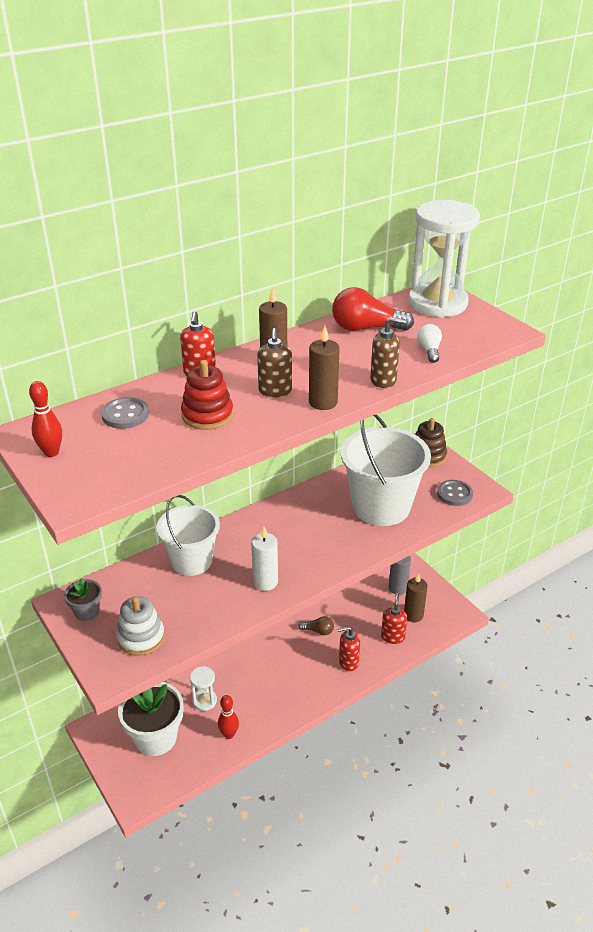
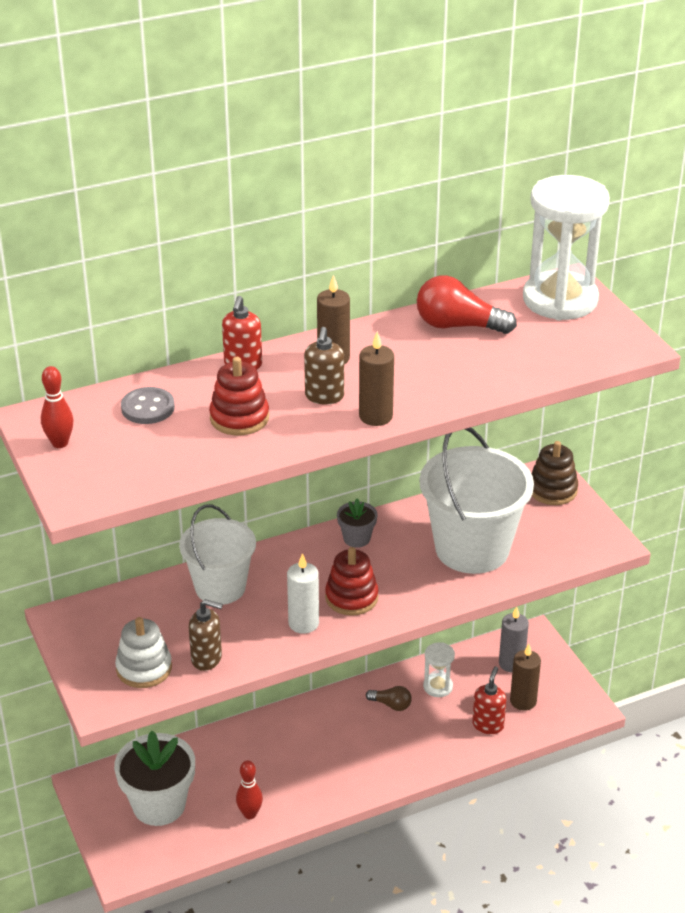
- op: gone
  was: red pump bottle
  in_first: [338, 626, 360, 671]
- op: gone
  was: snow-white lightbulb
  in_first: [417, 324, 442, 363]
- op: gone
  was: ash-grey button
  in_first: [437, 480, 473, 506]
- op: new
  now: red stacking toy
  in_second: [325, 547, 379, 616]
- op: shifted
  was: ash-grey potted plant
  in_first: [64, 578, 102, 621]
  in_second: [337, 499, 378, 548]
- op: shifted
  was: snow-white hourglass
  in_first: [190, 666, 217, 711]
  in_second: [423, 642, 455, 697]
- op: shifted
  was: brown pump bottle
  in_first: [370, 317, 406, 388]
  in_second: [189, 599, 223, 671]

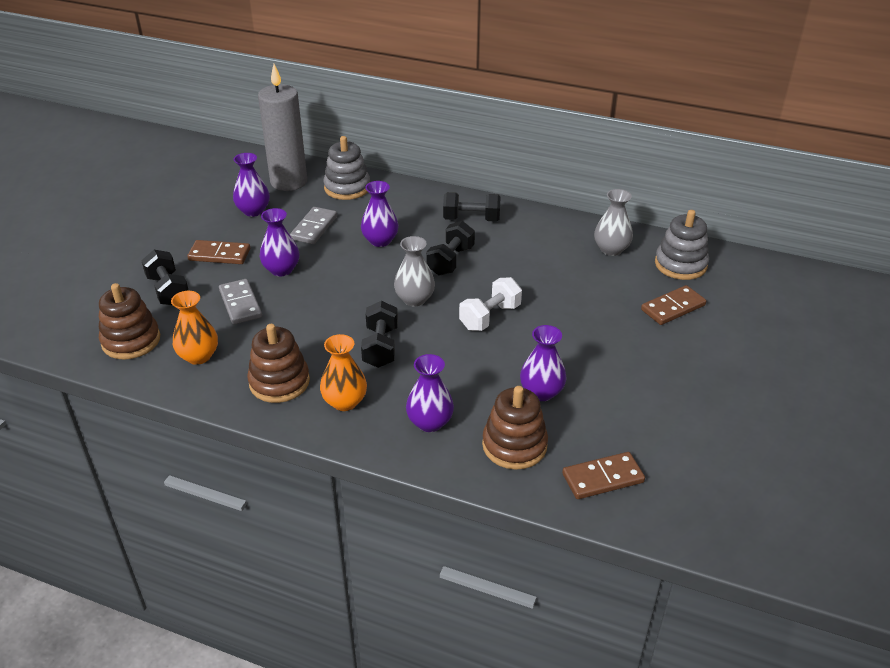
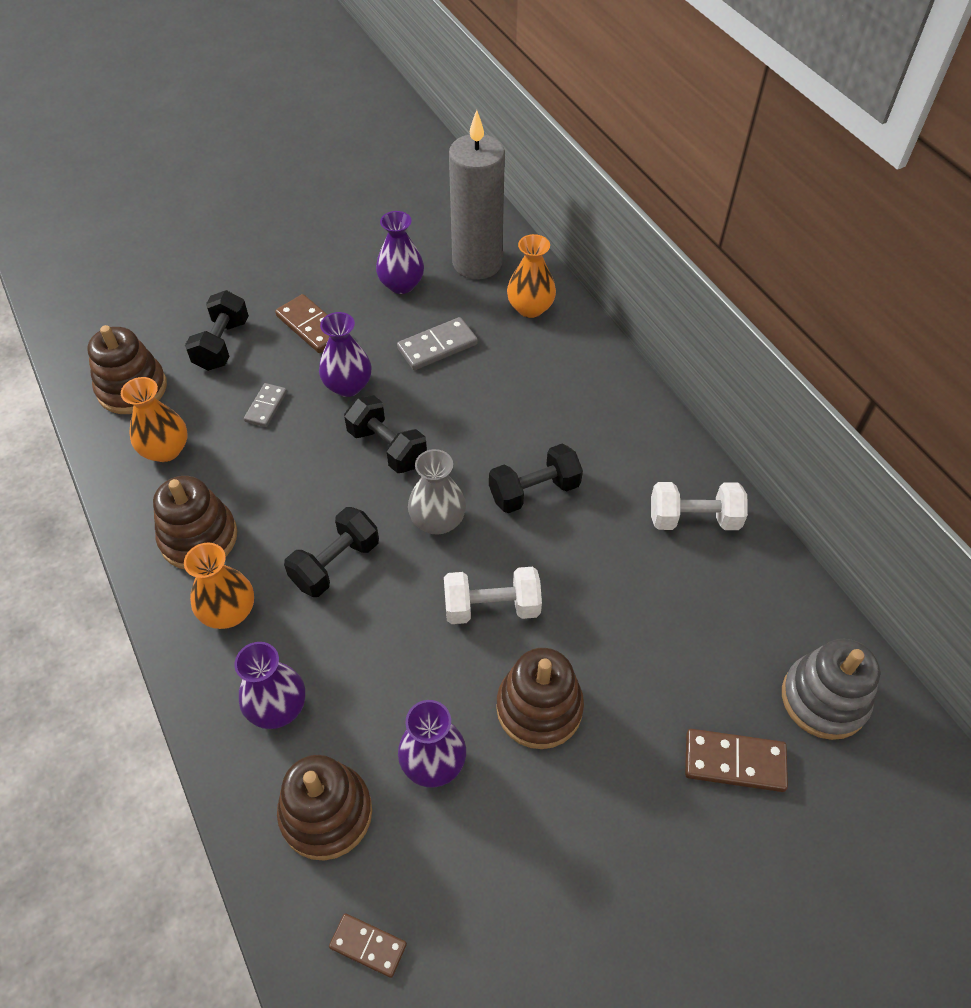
- op: gone
  was: violet flower vase
  in_first: [361, 181, 399, 247]
- op: gone
  was: ash-grey flower vase
  in_first: [594, 189, 633, 256]
- op: new
  now: brown stacking toy
  in_second: [496, 648, 584, 749]
- op: new
  now: snow-white hand weight
  in_second: [651, 482, 748, 530]
- op: shifted
  was: ebony hand weight
  in_first: [443, 192, 501, 222]
  in_second: [344, 395, 427, 473]
- op: swapped
  was: ash-grey stacking toy
  now: bright orange flower vase
  in_first: [323, 136, 370, 200]
  in_second: [507, 234, 556, 318]
- op: scaled
  was: ash-grey domino
  in_first: [219, 279, 262, 324]
  in_second: [244, 383, 287, 427]
  ratio: 0.64
- op: scaled
  was: brown domino
  in_first: [562, 452, 645, 499]
  in_second: [329, 913, 407, 978]
  ratio: 0.64

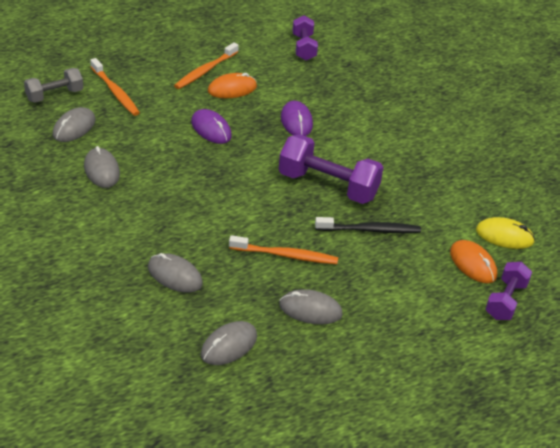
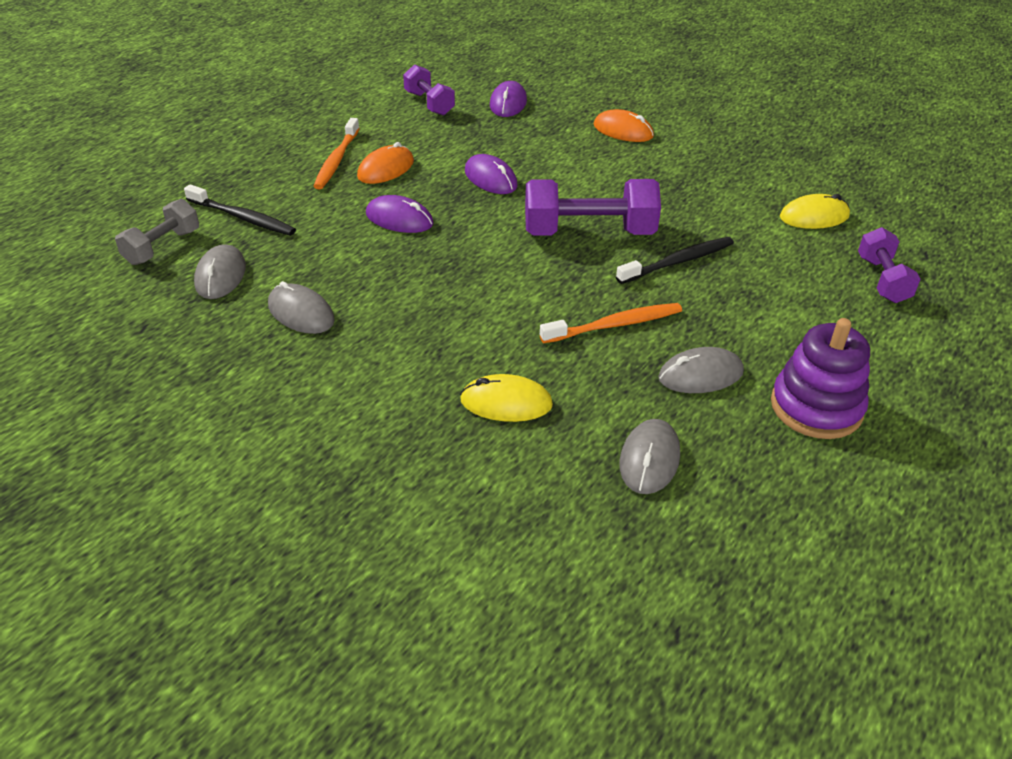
- op: new
  now: violet PC mouse
  in_second: [490, 81, 527, 117]
- op: new
  now: violet stacking toy
  in_second: [771, 318, 870, 439]
- op: shifted
  was: bright orange PC mouse
  in_first: [450, 240, 497, 283]
  in_second: [593, 109, 654, 142]
- op: repainted
  was: bright orange dental brush
  now: ebony dental brush
  in_first: [90, 58, 140, 116]
  in_second: [184, 184, 296, 236]
- op: repainted
  was: ash-grey PC mouse
  now: golden PC mouse
  in_first: [148, 253, 203, 293]
  in_second: [460, 374, 553, 422]

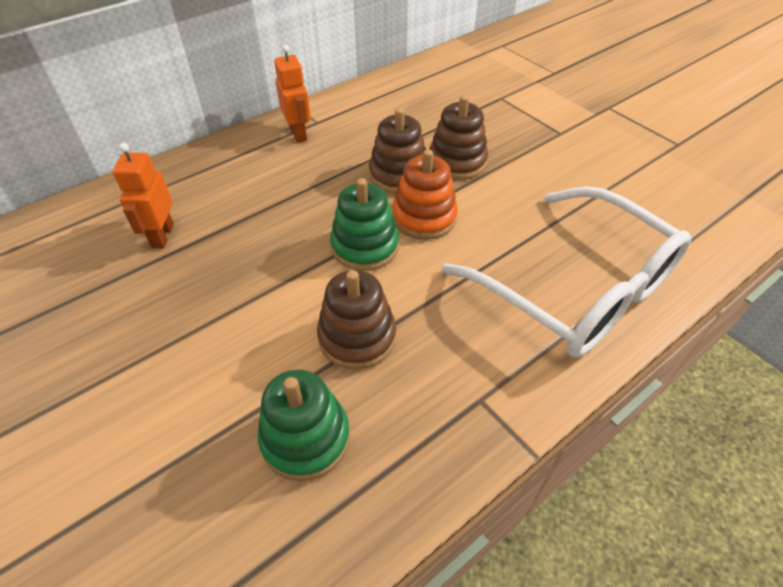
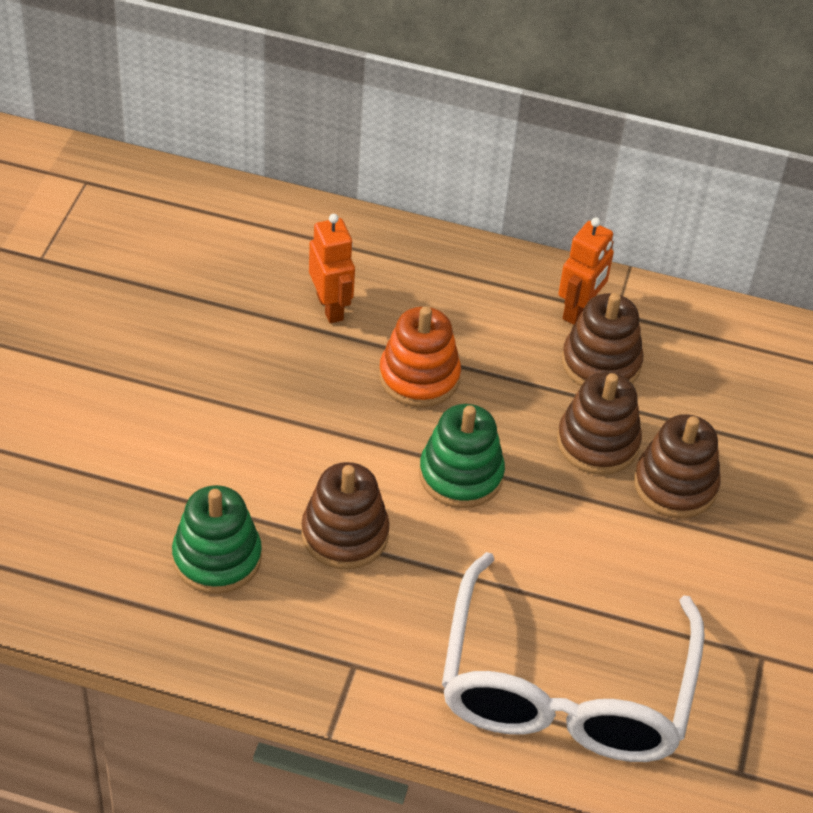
- op: new
  now: brown stacking toy
  in_second: [562, 293, 643, 386]
- op: shifted
  was: bright orange stacking toy
  in_first: [392, 150, 458, 240]
  in_second: [379, 306, 461, 408]
- op: rotated
  was: bright orange robot figure
  in_first: [112, 143, 174, 248]
  in_second: [309, 214, 355, 323]
  clockwise: 105

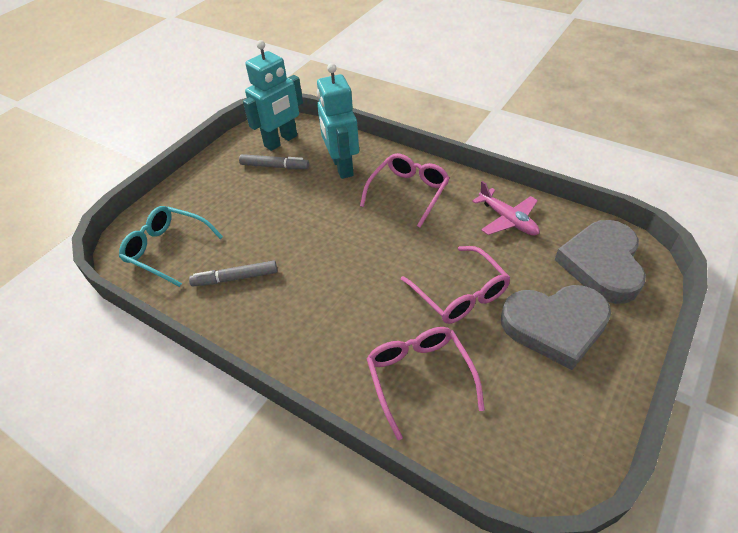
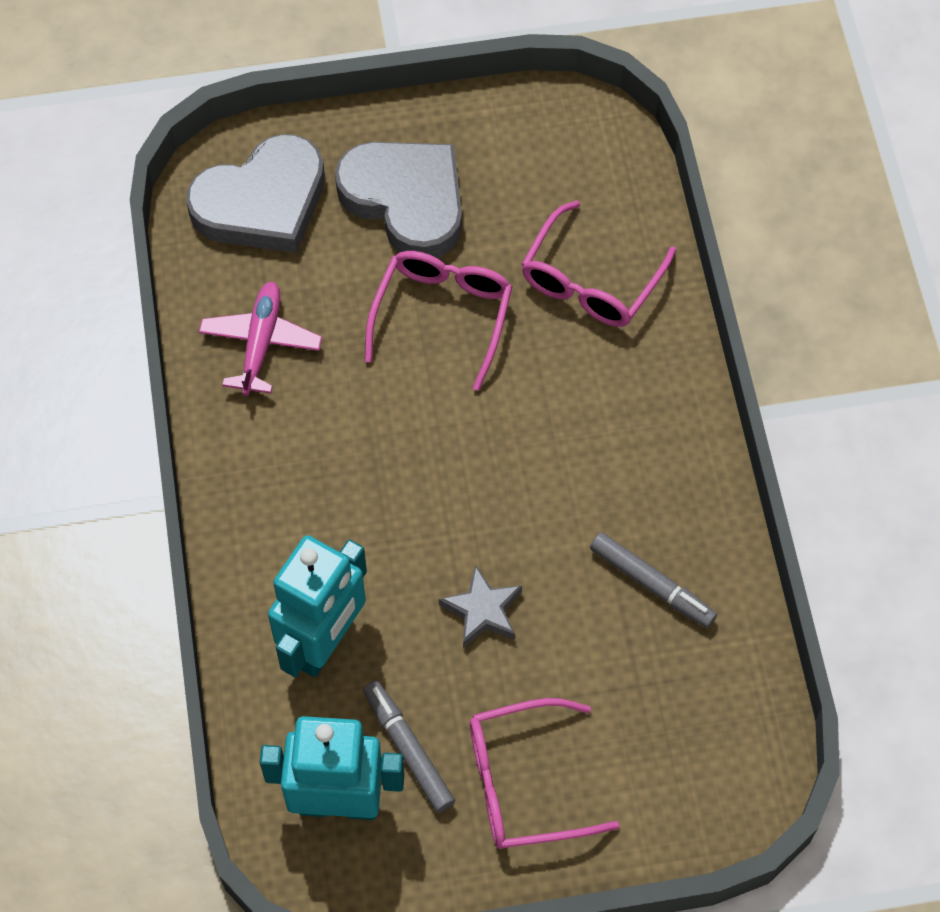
- op: gone
  was: turquoise glasses
  in_first: [119, 206, 223, 287]
- op: new
  now: ash-grey star
  in_second: [439, 565, 522, 648]
- op: shifted
  was: rosy glasses
  in_first: [360, 153, 450, 228]
  in_second: [470, 698, 620, 849]

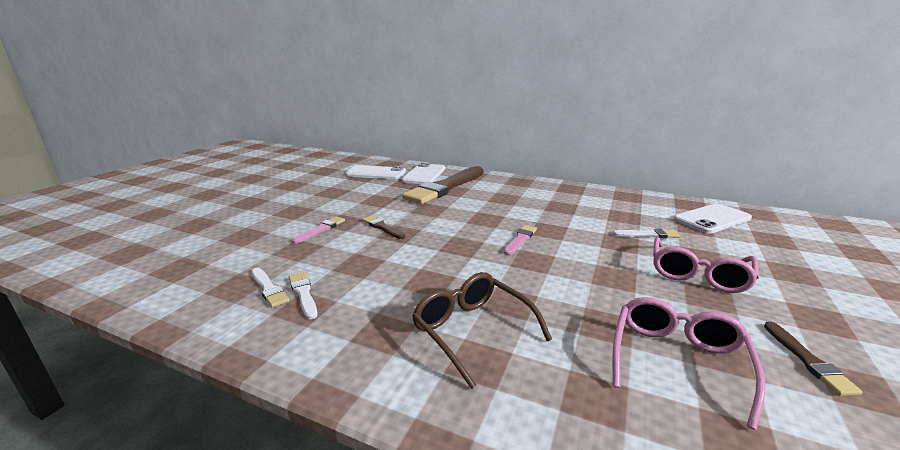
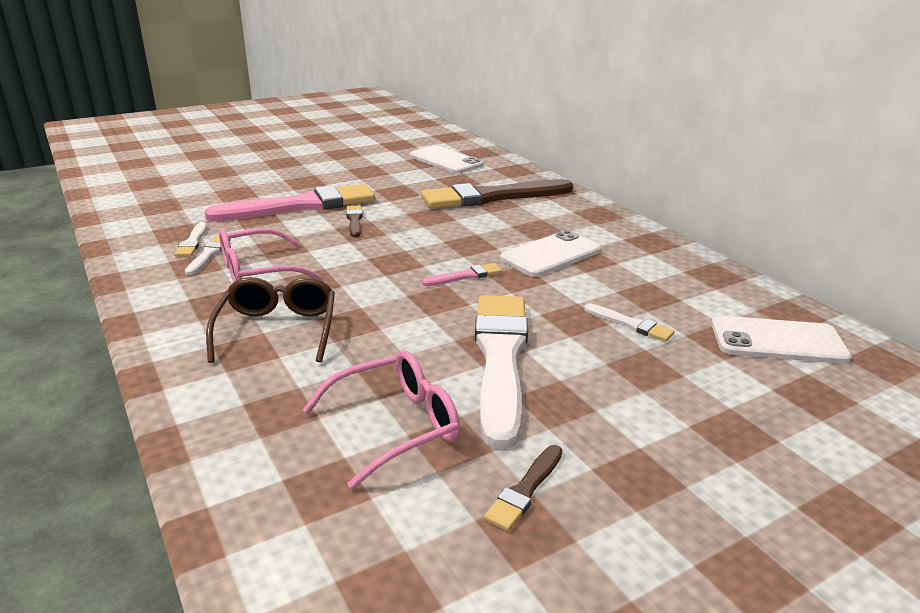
- op: new
  now: snow-white brush
  in_second: [475, 295, 528, 449]
- op: shifted
  was: snow-white mobile phone
  in_first: [402, 163, 445, 184]
  in_second: [500, 230, 601, 277]
- op: shifted
  was: rosy glasses
  in_first: [653, 237, 759, 293]
  in_second: [219, 228, 322, 283]
- op: scaled
  was: rosy brush
  in_first: [292, 216, 345, 244]
  in_second: [204, 184, 375, 222]
  ratio: 2.38

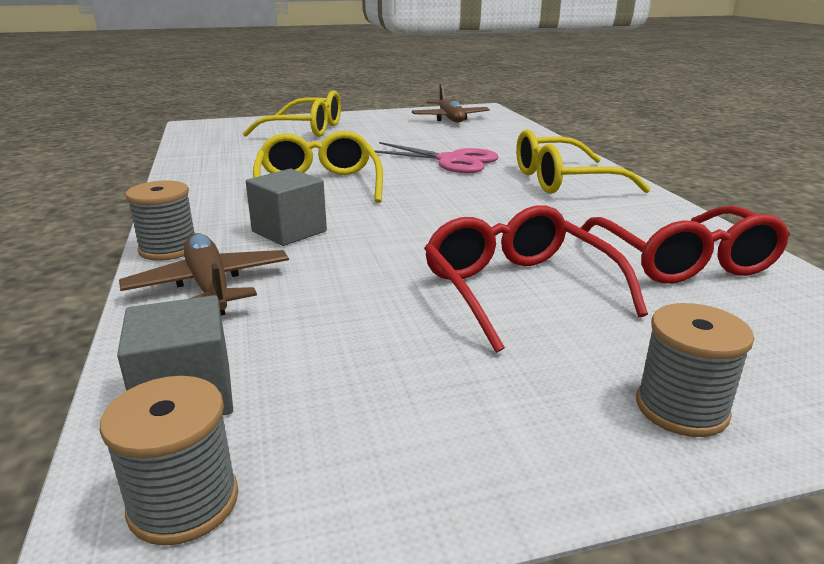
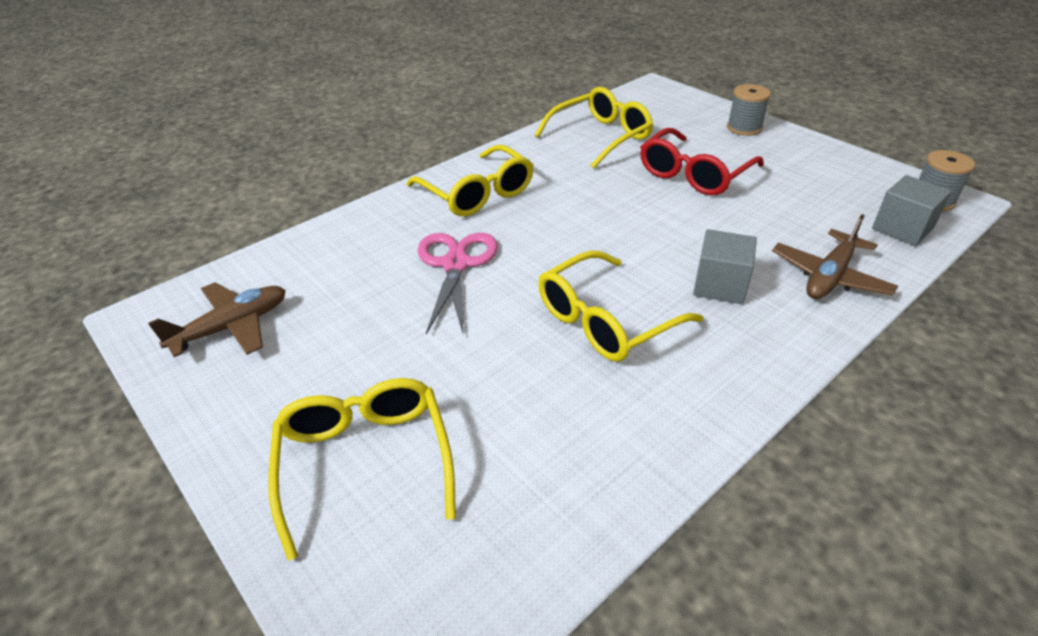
- op: gone
  was: ash-grey bobbin
  in_first: [125, 180, 195, 261]
- op: repainted
  was: red glasses
  now: golden glasses
  in_first: [581, 206, 790, 284]
  in_second: [535, 87, 653, 169]

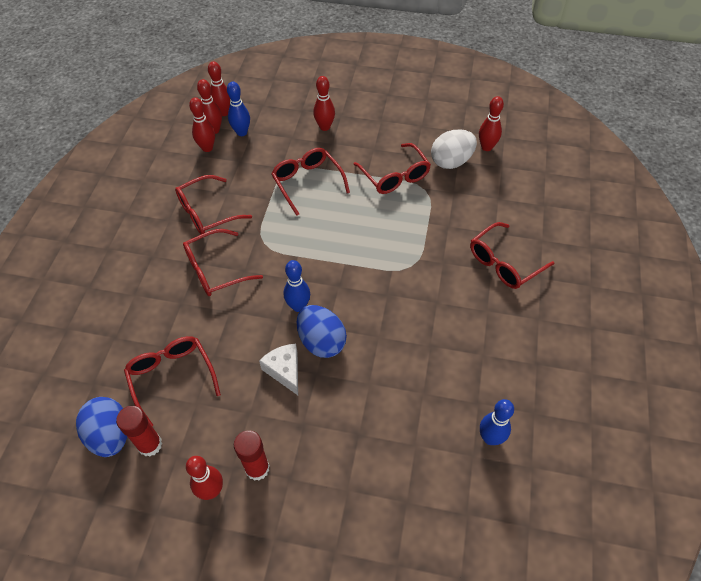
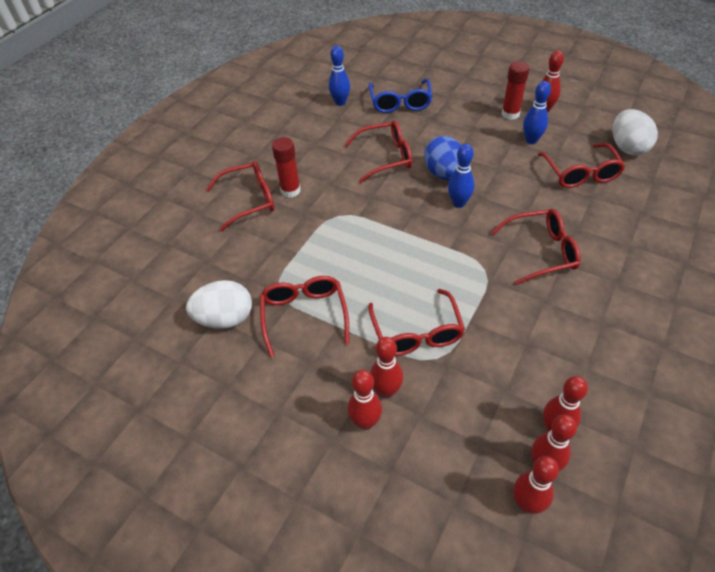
- op: gone
  was: snow-white piece of cheese
  in_first: [259, 344, 298, 395]
- op: new
  now: cobalt glasses
  in_second: [369, 79, 432, 113]
- op: shifted
  was: red stick of glue
  in_first: [116, 406, 162, 457]
  in_second: [272, 137, 301, 198]
- op: shifted
  was: red glasses
  in_first: [175, 175, 252, 234]
  in_second: [345, 120, 412, 183]
- op: shifted
  was: cobalt skittle
  in_first: [227, 82, 250, 136]
  in_second: [523, 81, 551, 144]
- op: shifted
  was: red skittle
  in_first: [479, 96, 504, 151]
  in_second: [370, 337, 403, 398]
- op: repainted
  was: cobalt egg
  now: snow-white egg
  in_first: [76, 397, 127, 457]
  in_second: [613, 109, 658, 155]

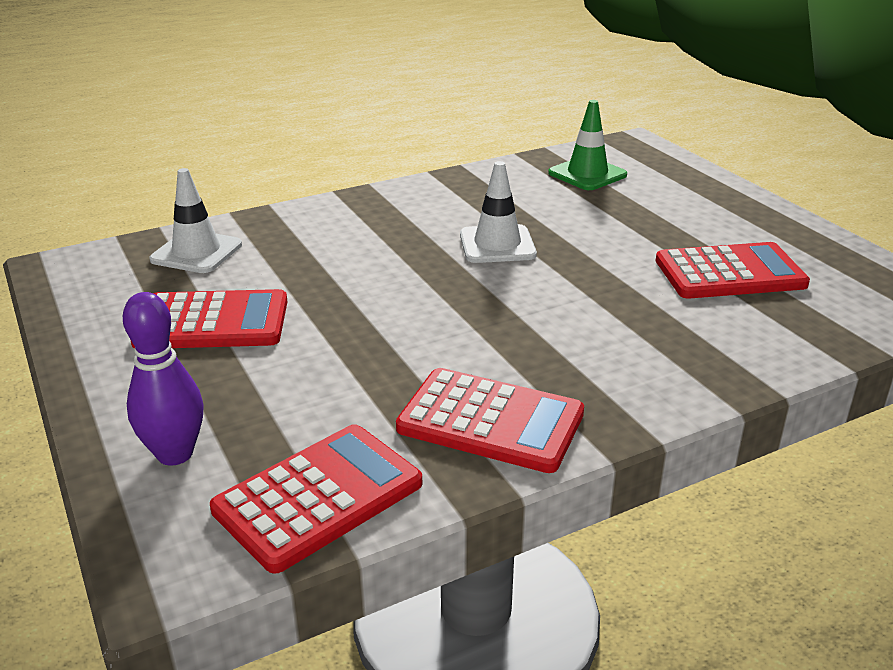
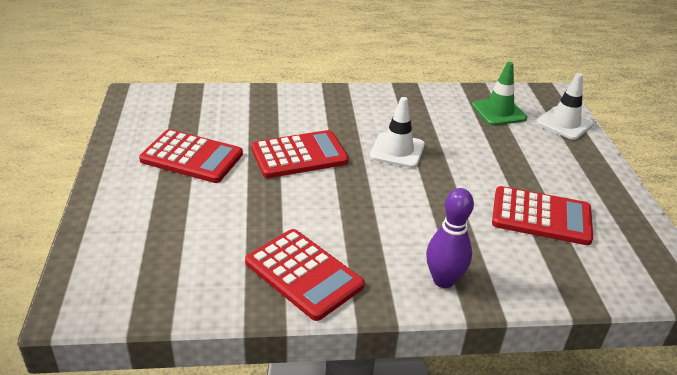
- op: shifted
  was: violet skittle
  in_first: [123, 292, 204, 466]
  in_second: [426, 188, 474, 288]
- op: shifted
  was: snow-white road cone
  in_first: [150, 168, 242, 273]
  in_second: [537, 73, 594, 140]
- op: shifted
  was: red pocket calculator
  in_first: [210, 424, 422, 574]
  in_second: [251, 130, 349, 178]

